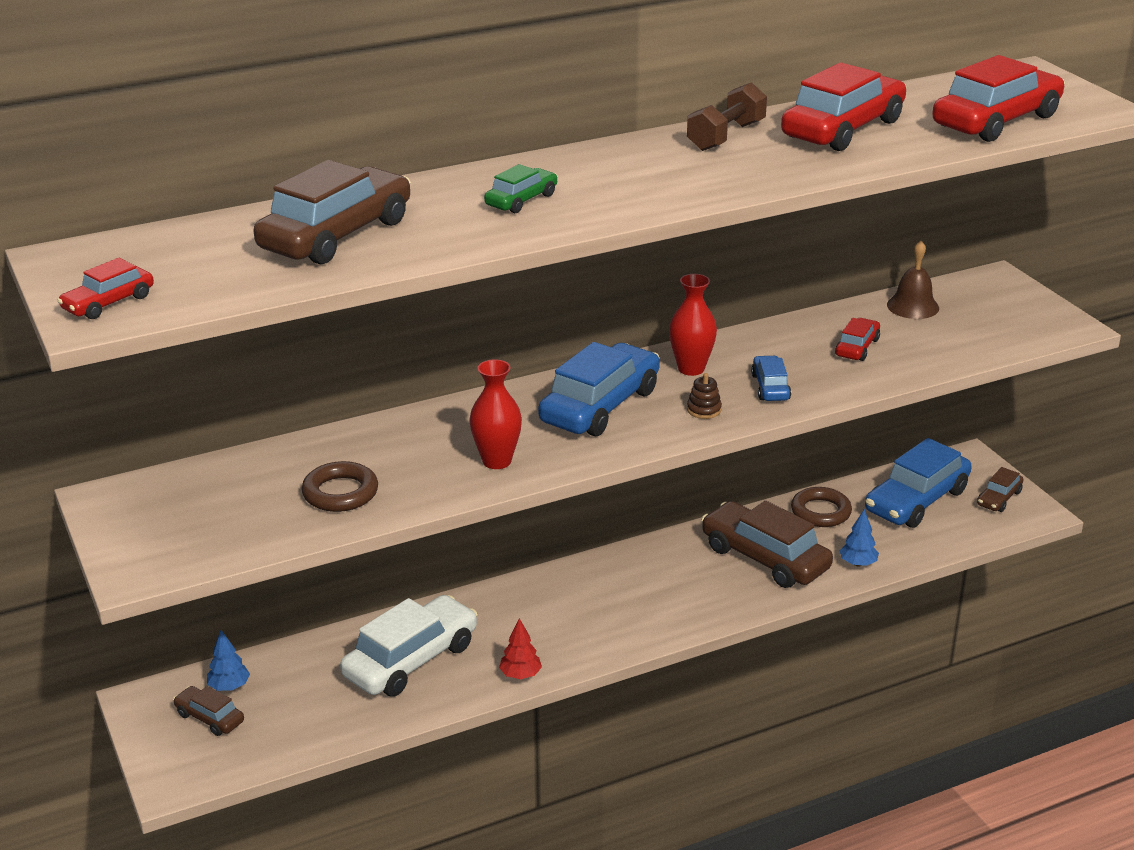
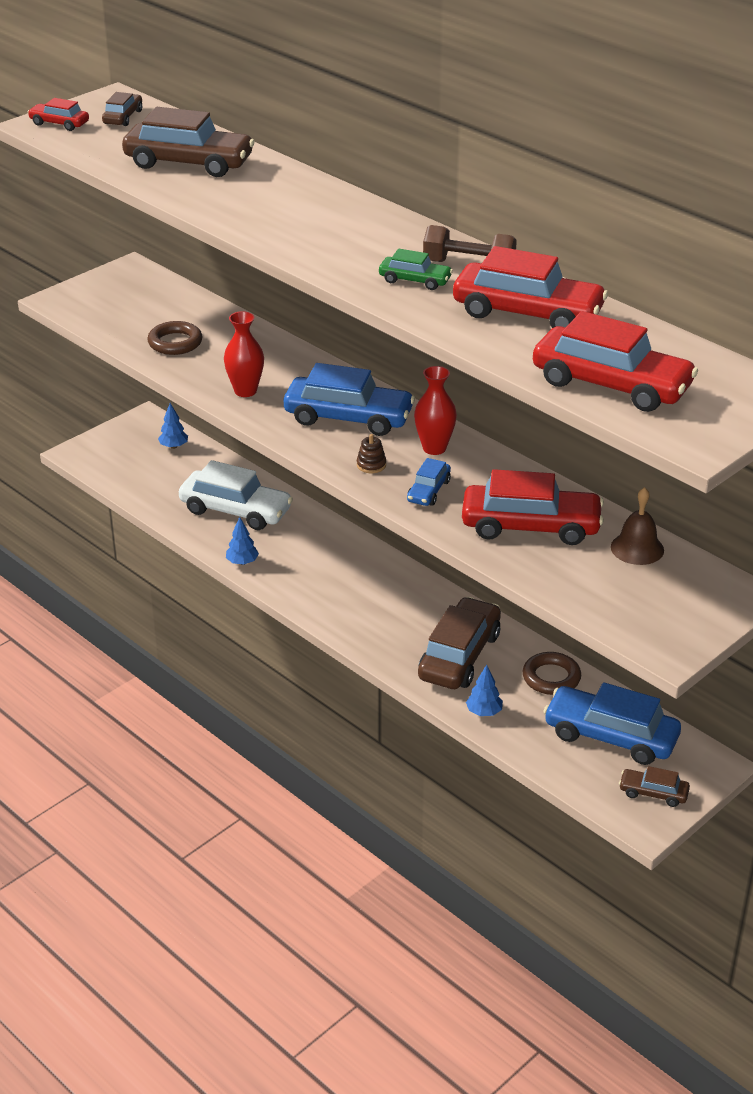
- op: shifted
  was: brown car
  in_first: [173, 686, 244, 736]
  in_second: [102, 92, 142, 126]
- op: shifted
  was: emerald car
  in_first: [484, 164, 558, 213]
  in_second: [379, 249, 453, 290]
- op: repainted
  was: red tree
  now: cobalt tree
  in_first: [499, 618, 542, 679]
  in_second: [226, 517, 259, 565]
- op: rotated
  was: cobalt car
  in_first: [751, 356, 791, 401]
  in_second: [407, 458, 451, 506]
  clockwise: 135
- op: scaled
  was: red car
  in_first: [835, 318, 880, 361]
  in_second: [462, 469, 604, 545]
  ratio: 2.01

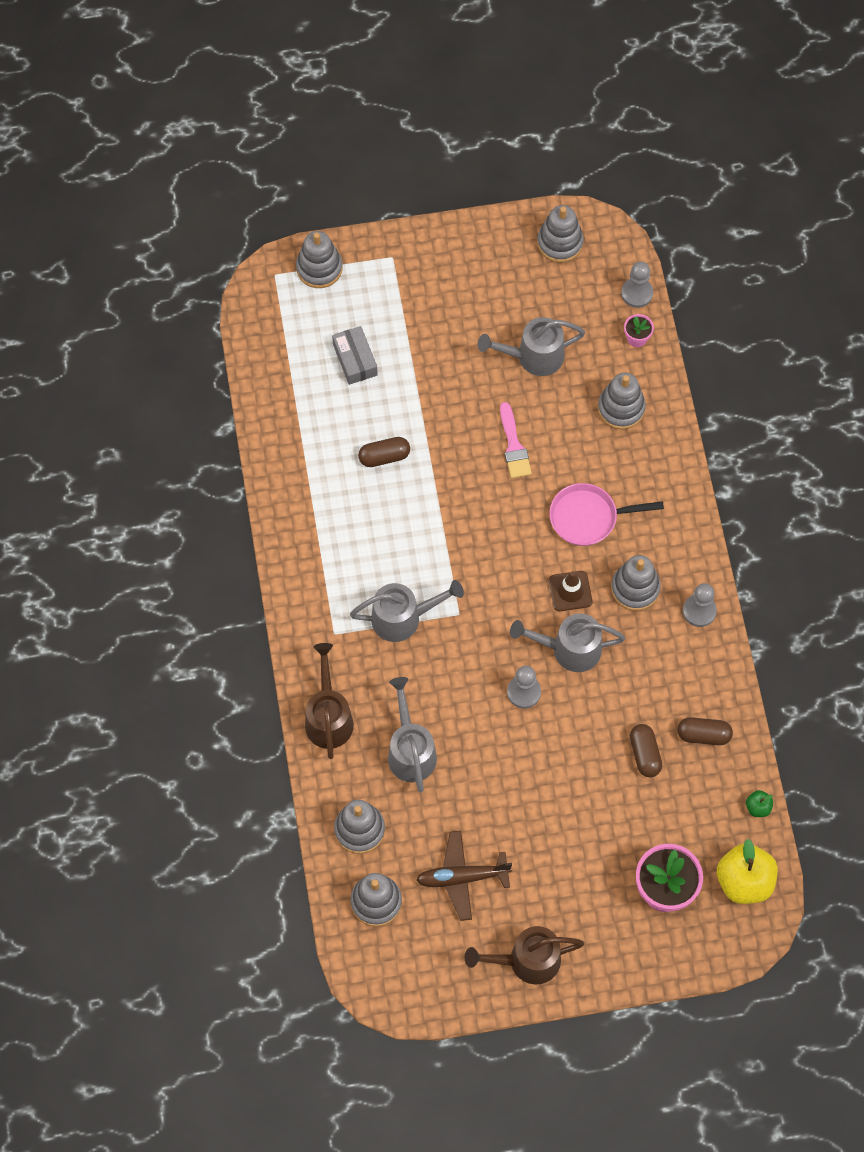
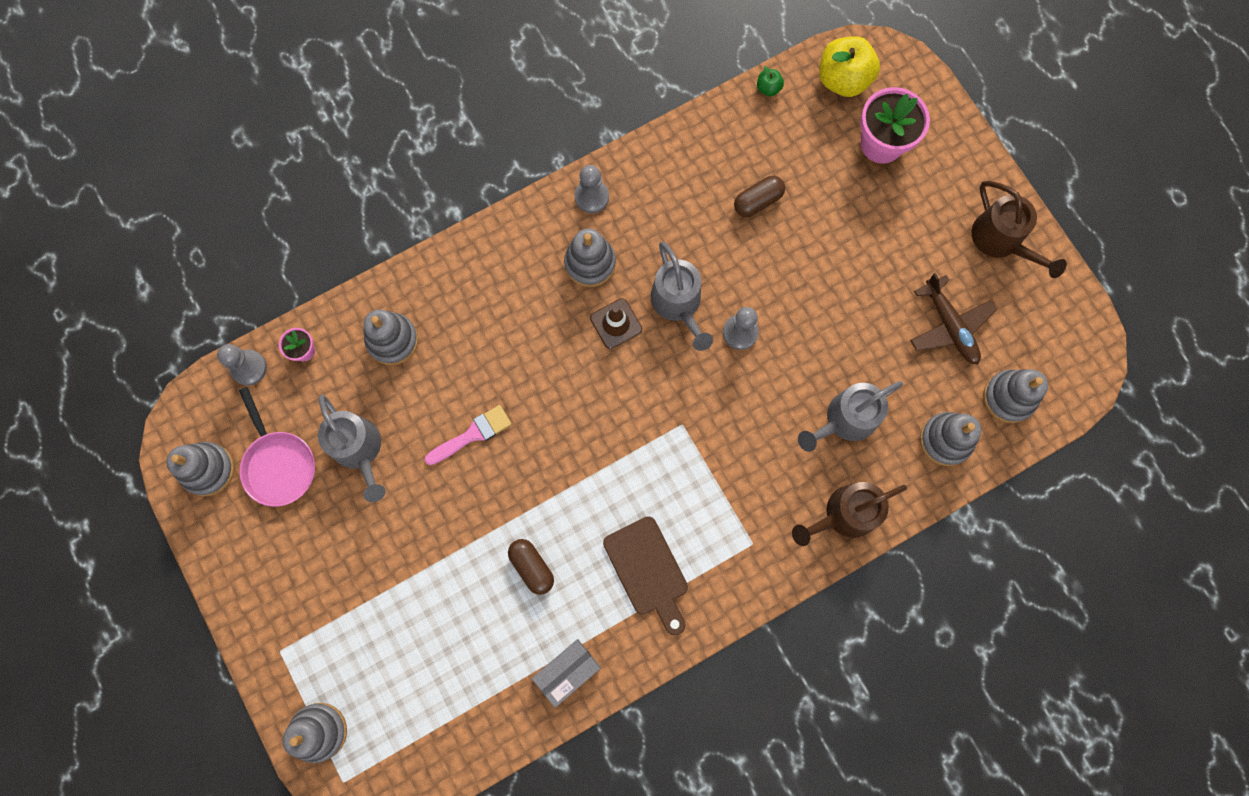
- op: gone
  was: ash-grey watering pot
  in_first: [350, 580, 464, 642]
- op: gone
  was: brown capsule
  in_first: [677, 717, 733, 745]
- op: new
  now: brown chopping board
  in_second: [603, 516, 688, 636]
- op: shifted
  was: ash-grey box
  in_first: [332, 326, 378, 385]
  in_second: [532, 639, 601, 708]
- op: shifted
  was: rosy skillet
  in_first: [549, 483, 664, 546]
  in_second: [239, 387, 315, 507]

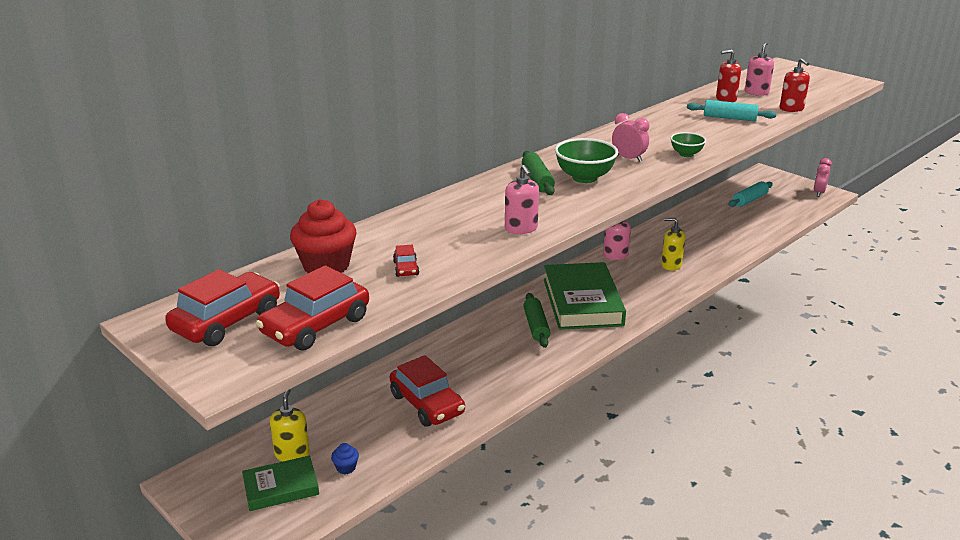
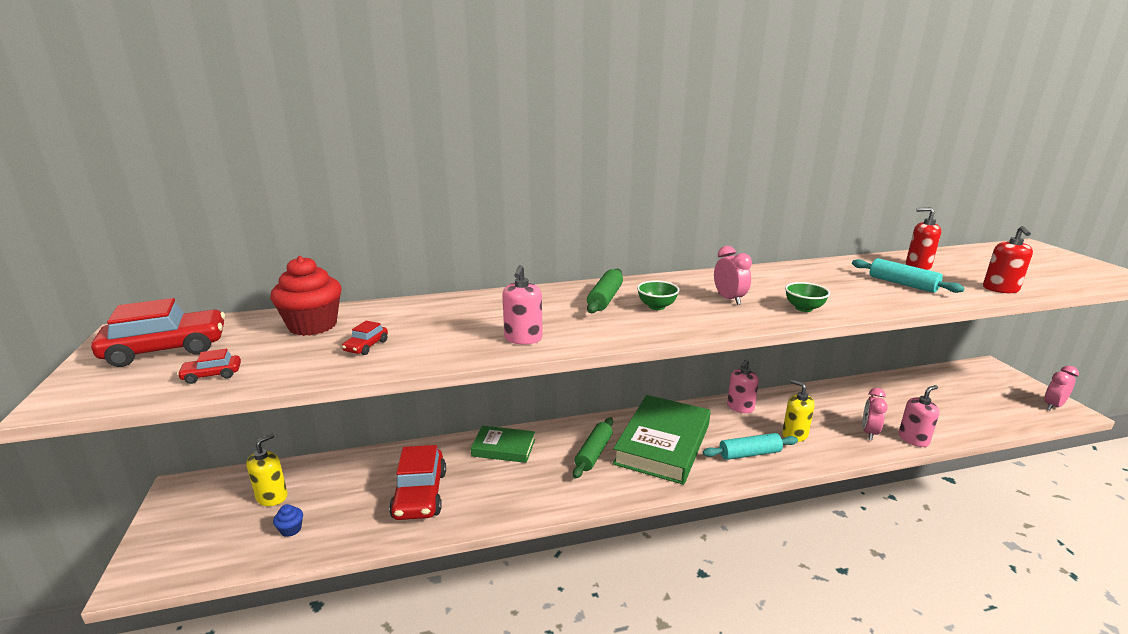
- op: new
  now: rosy clock
  in_second: [862, 388, 888, 440]
- op: shifted
  was: emerald hardback
  in_first: [242, 456, 319, 511]
  in_second: [471, 426, 535, 463]
- op: shifted
  was: turquoise rolling pin
  in_first: [728, 181, 773, 207]
  in_second: [703, 433, 798, 460]
- op: shifted
  was: rosy pump bottle
  in_first: [745, 42, 774, 96]
  in_second: [898, 385, 939, 447]
- op: scaled
  was: red car
  in_first: [256, 265, 369, 351]
  in_second: [177, 349, 241, 384]
  ratio: 0.45
- op: scaled
  was: emerald deep dish
  in_first: [555, 138, 618, 183]
  in_second: [637, 281, 679, 310]
  ratio: 0.59

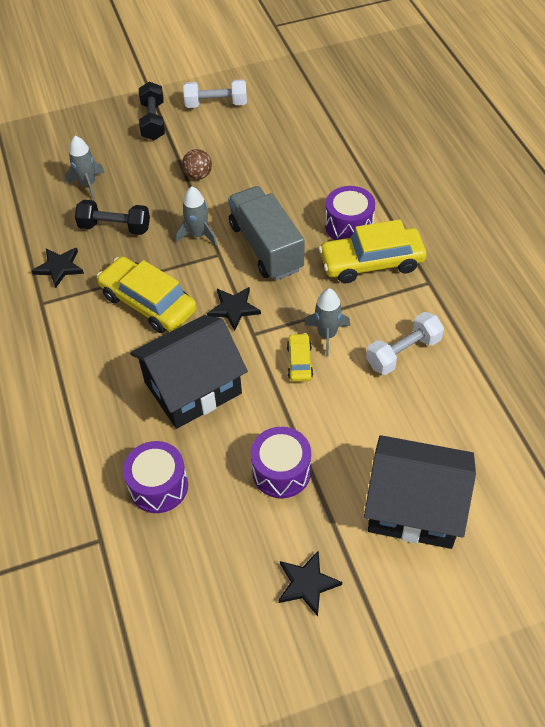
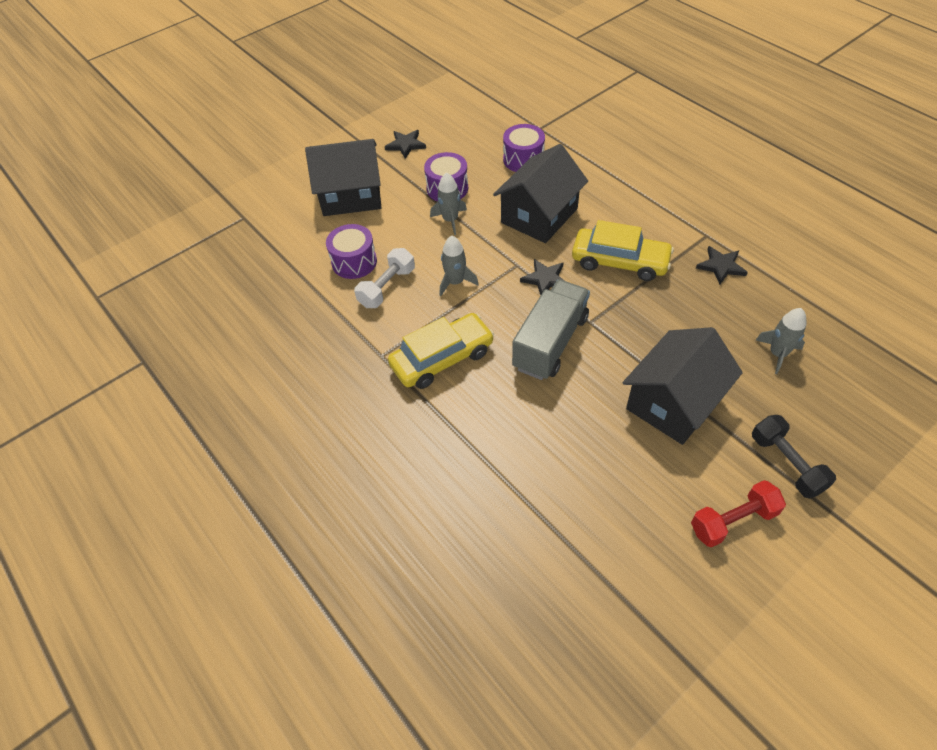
- op: gone
  was: ebony hand weight
  in_first: [75, 200, 150, 235]
- op: gone
  was: golden car
  in_first: [287, 333, 313, 382]
- op: shifted
  was: ash-grey toy rocket
  in_first: [176, 186, 217, 246]
  in_second: [430, 172, 467, 235]
- op: shifted
  was: violet drum
  in_first: [325, 186, 375, 240]
  in_second: [326, 224, 377, 279]
- op: swapped
  was: brown sphere
  now: ebony toy house
  in_first: [182, 149, 212, 180]
  in_second: [623, 327, 743, 445]
- op: repainted
  was: snow-white hand weight
  now: red hand weight
  in_first: [183, 79, 247, 108]
  in_second: [691, 480, 786, 547]
- op: rotated
  was: ash-grey toy truck
  in_first: [228, 186, 304, 280]
  in_second: [512, 280, 590, 380]
  clockwise: -105

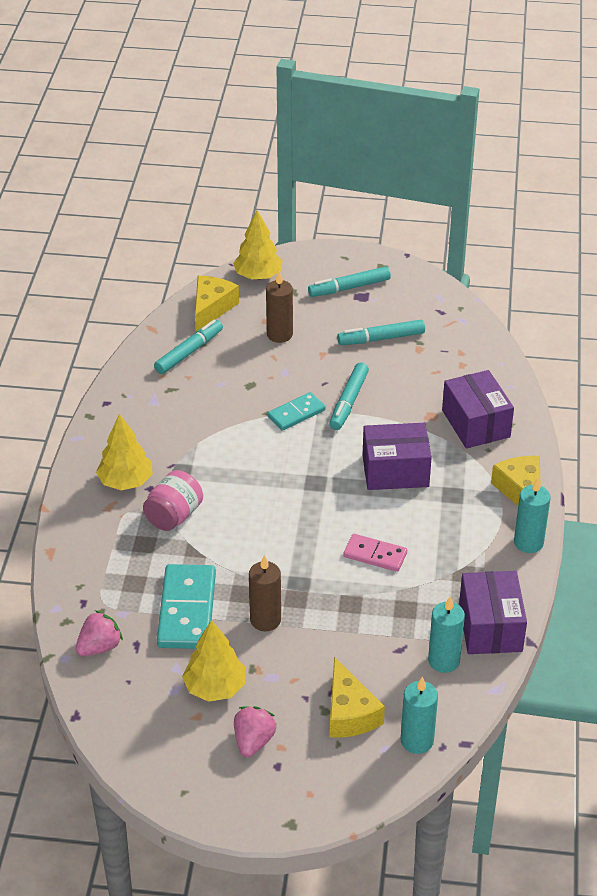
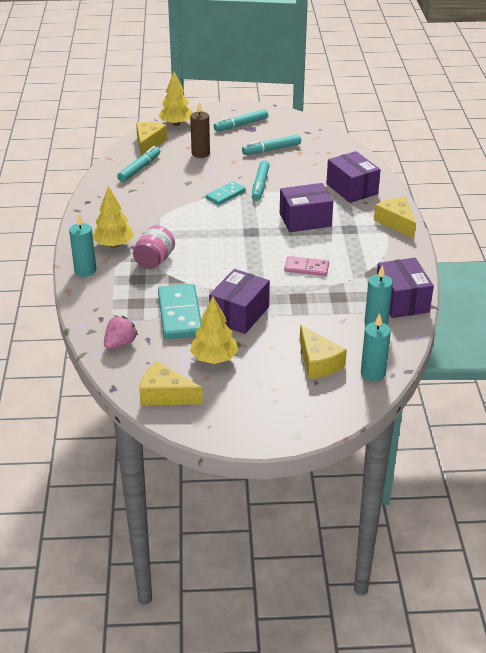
- op: gone
  was: rosy toy strawberry
  in_first: [234, 706, 276, 757]
- op: new
  now: golden piece of cheese
  in_second: [139, 361, 203, 406]
- op: shifted
  was: turquoise wax candle
  in_first: [514, 478, 551, 553]
  in_second: [69, 213, 96, 277]
- op: swapped
  was: brown wax candle
  now: violet box
  in_first: [249, 555, 281, 631]
  in_second: [209, 269, 270, 334]

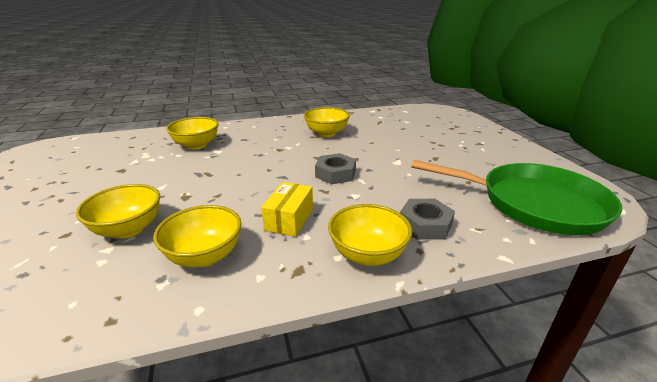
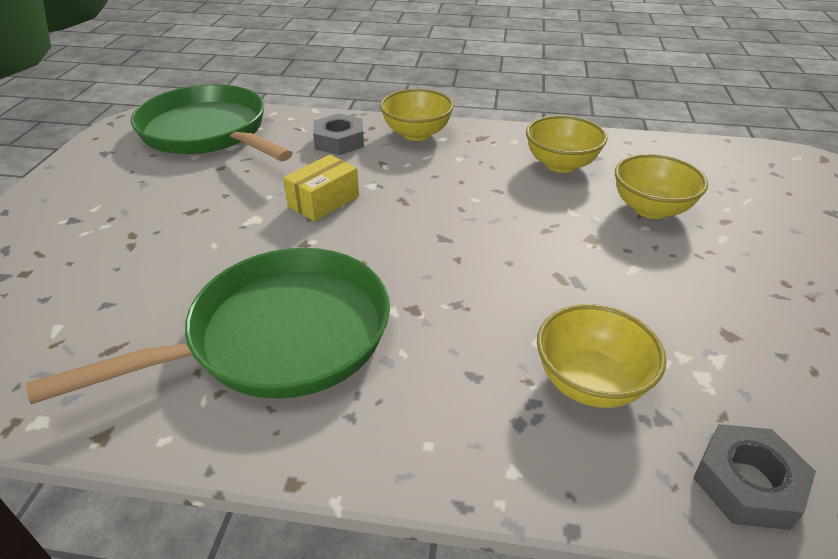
- op: shifted
  was: golden box
  in_first: [261, 182, 313, 237]
  in_second: [283, 155, 359, 222]
- op: shifted
  was: ash-grey hex nut
  in_first: [315, 153, 356, 184]
  in_second: [693, 424, 816, 530]
- op: swapped
  was: golden deep dish
  now: emerald skillet
  in_first: [304, 107, 350, 137]
  in_second: [26, 248, 390, 404]

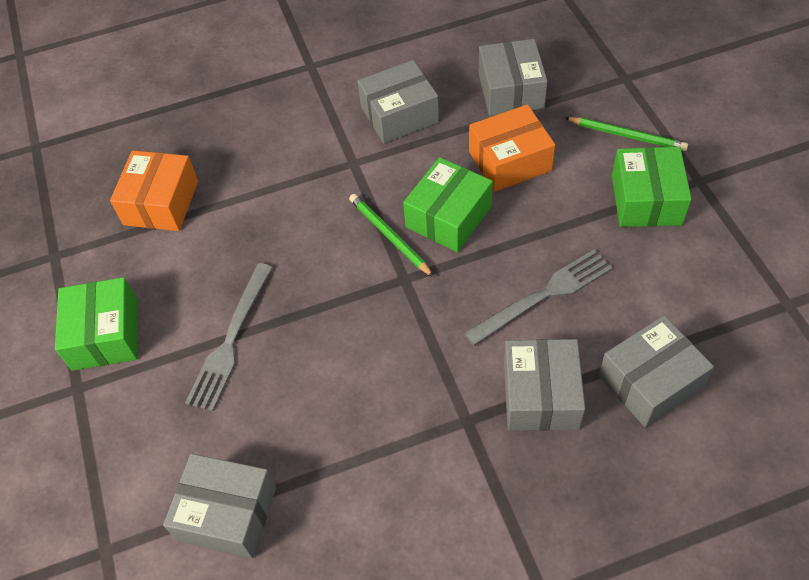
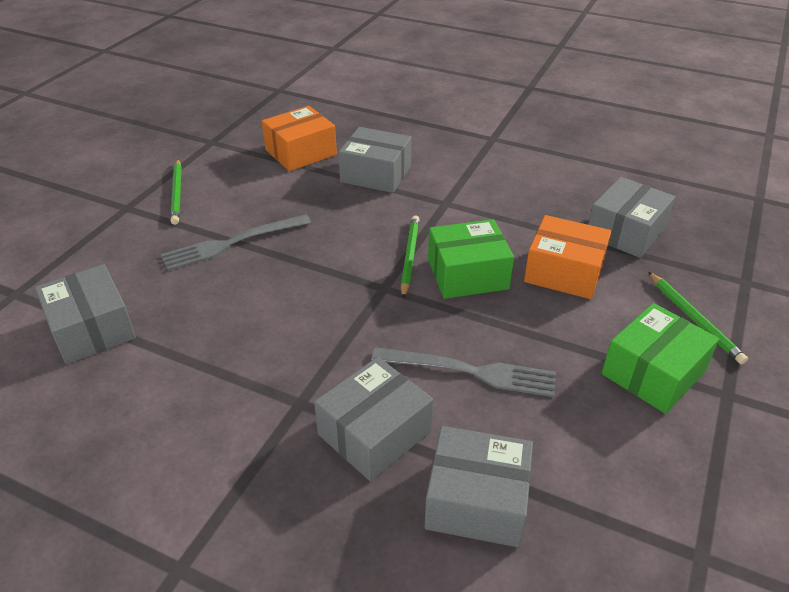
- op: shifted
  was: ash-grey box
  in_first: [357, 60, 439, 144]
  in_second: [338, 127, 412, 193]
- op: swapped
  was: emerald box
  now: emerald pencil
  in_first: [55, 277, 138, 371]
  in_second: [170, 159, 182, 225]

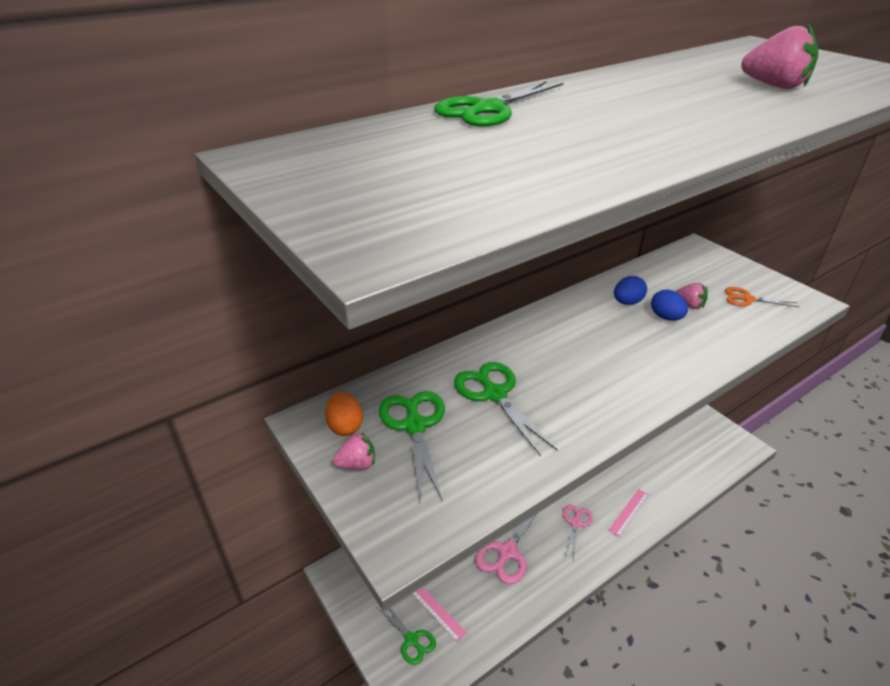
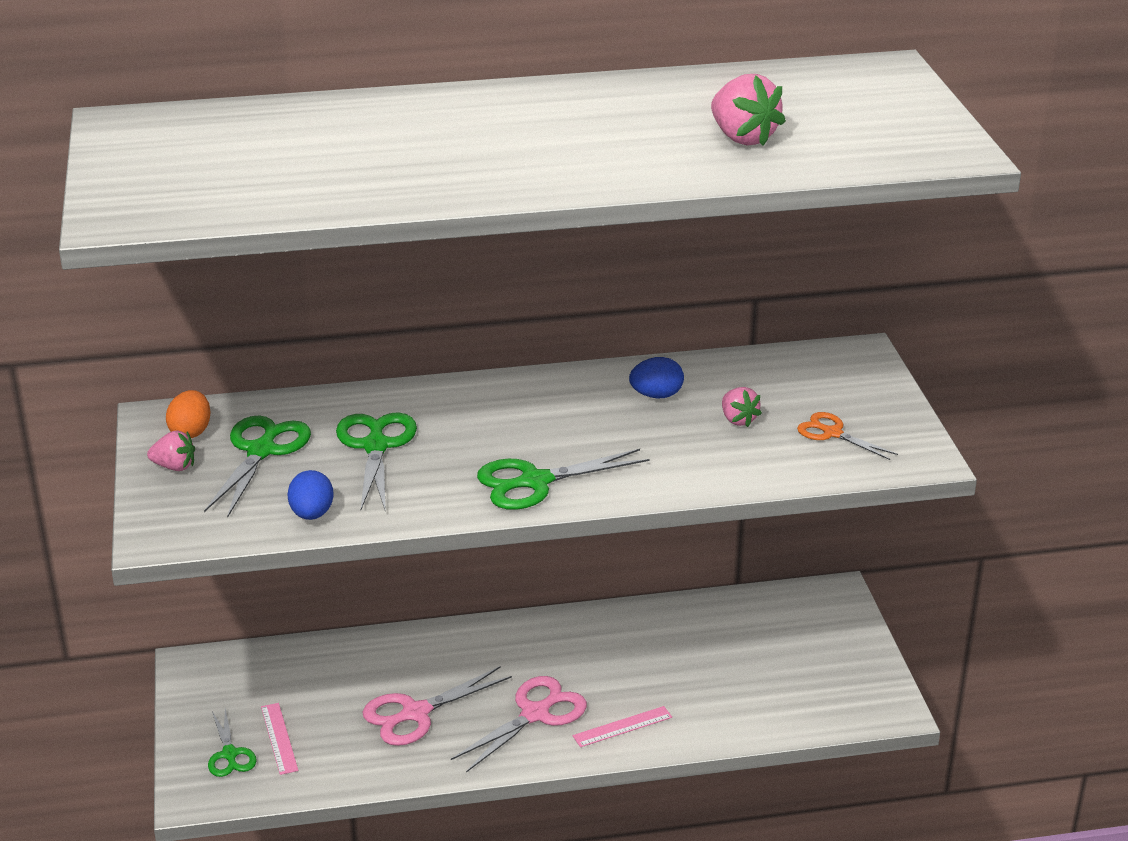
- op: shifted
  was: emerald scissors
  in_first: [434, 81, 563, 126]
  in_second: [477, 449, 649, 510]
- op: shifted
  was: cobalt egg
  in_first: [651, 289, 688, 321]
  in_second: [288, 470, 334, 520]
- op: scaled
  was: rosy scissors
  in_first: [562, 505, 593, 560]
  in_second: [451, 676, 587, 773]
  ratio: 1.61

